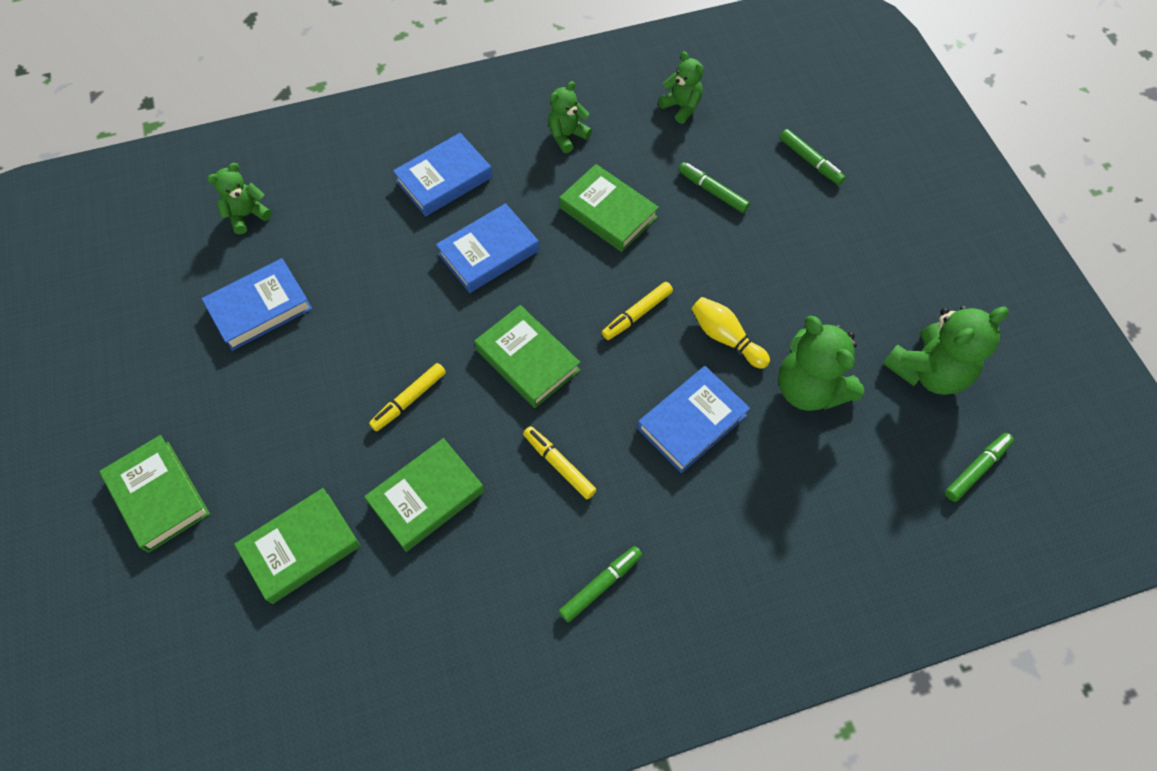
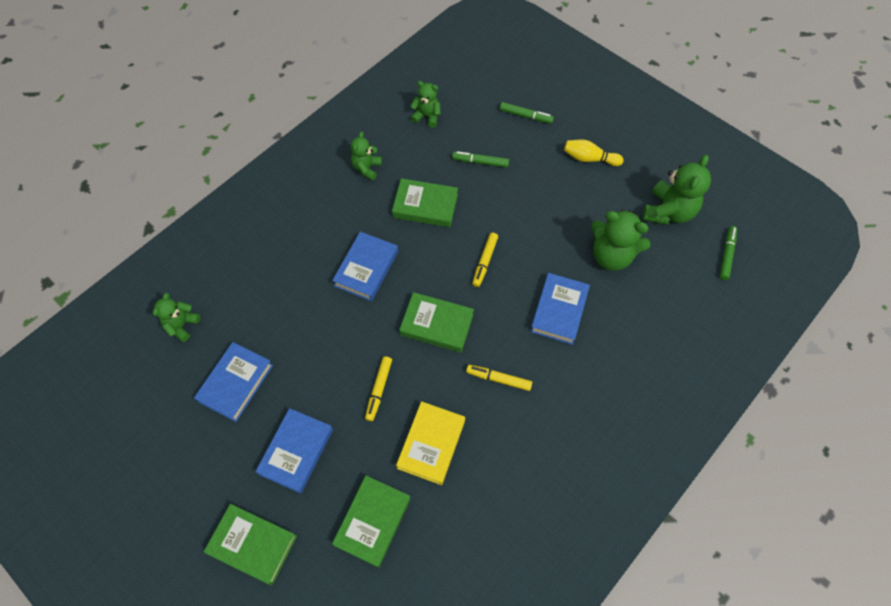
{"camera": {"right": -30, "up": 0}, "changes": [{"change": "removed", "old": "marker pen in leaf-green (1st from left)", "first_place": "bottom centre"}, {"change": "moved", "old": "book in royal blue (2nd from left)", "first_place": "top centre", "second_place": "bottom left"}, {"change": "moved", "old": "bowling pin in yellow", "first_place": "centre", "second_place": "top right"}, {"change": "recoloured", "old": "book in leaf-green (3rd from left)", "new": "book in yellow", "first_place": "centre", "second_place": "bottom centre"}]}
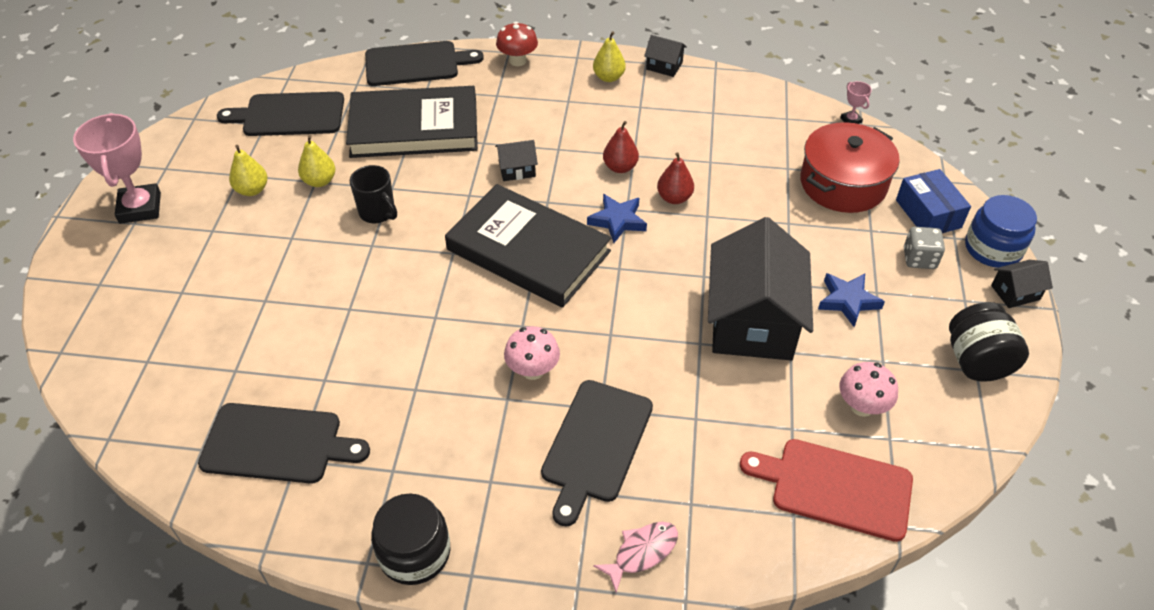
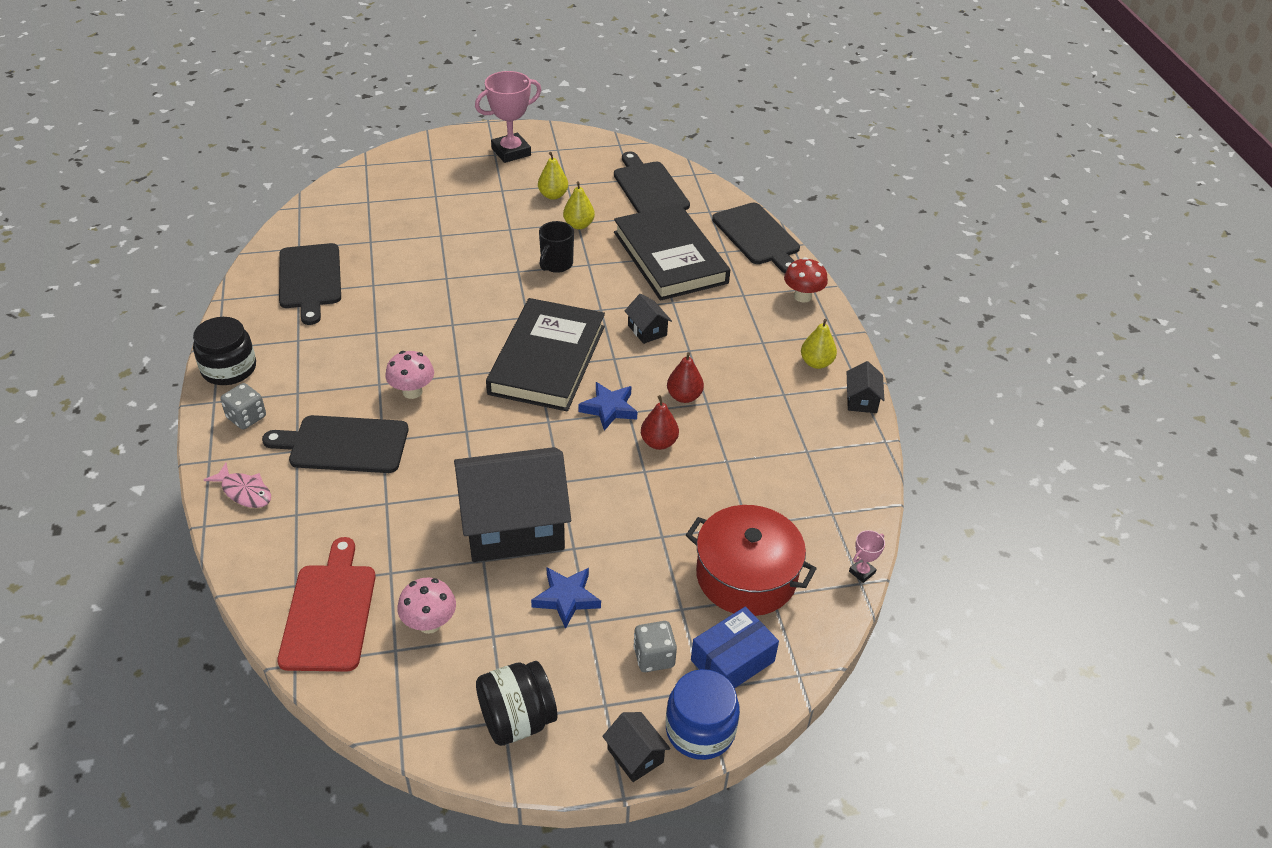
{"camera": {"right": 70, "up": -5}, "changes": [{"change": "added", "new": "game die in ash-grey (1st from left)", "second_place": "middle left"}]}
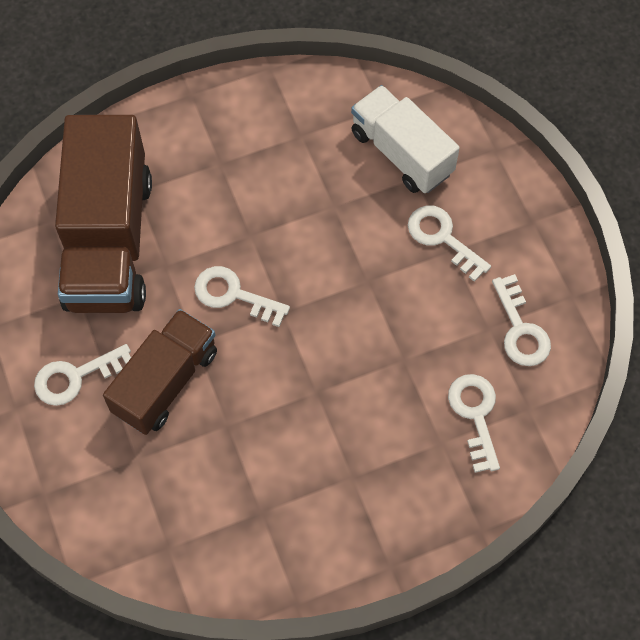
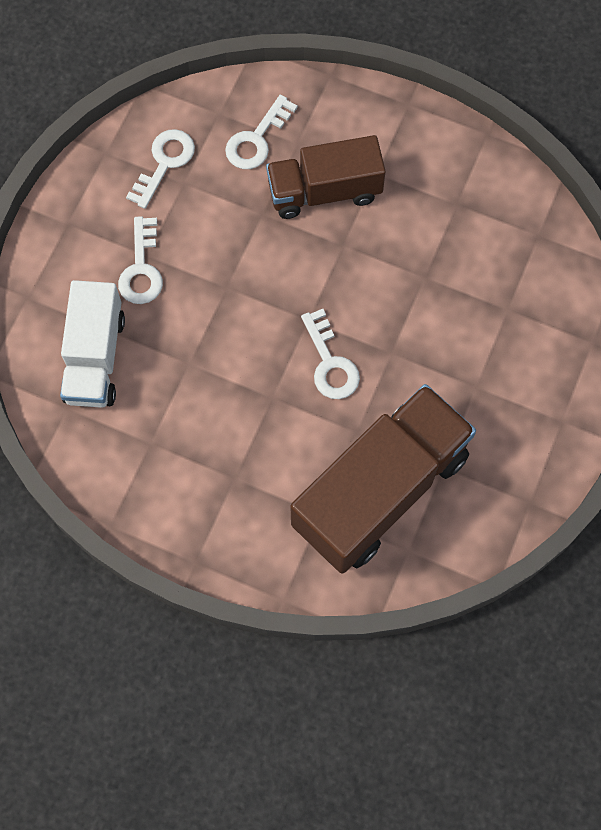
{"camera": {"right": -135, "up": 5}, "changes": [{"change": "removed", "old": "latchkey in white (1st from left)", "first_place": "middle left"}, {"change": "moved", "old": "lorry in russet (2nd from left in the first image)", "new": "lorry in russet (1st from left)", "first_place": "middle left", "second_place": "top centre"}]}
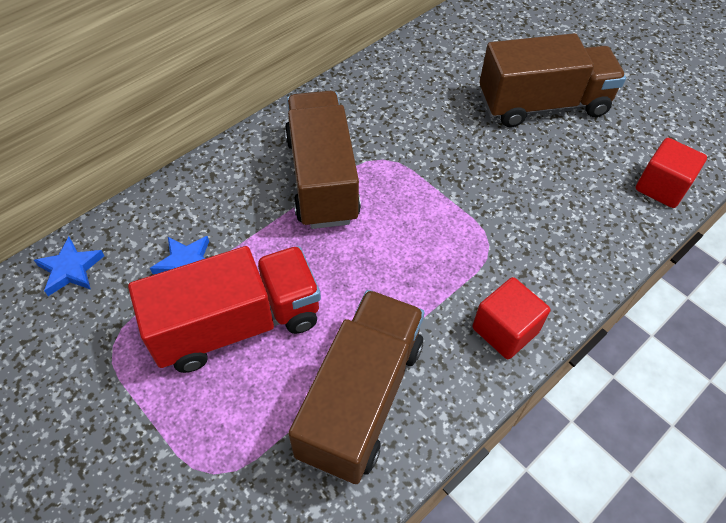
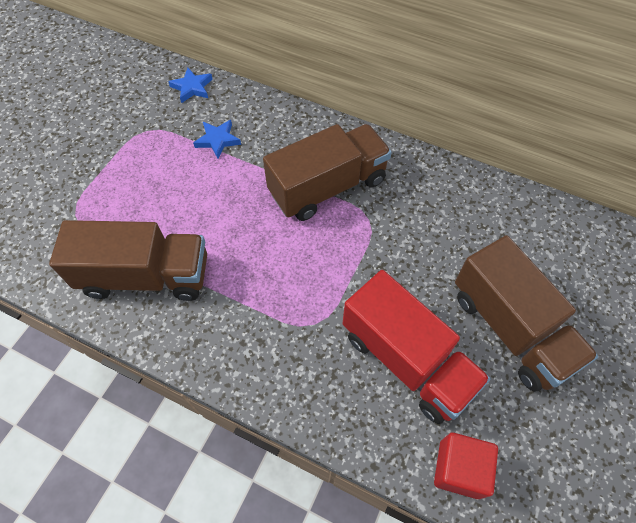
{"camera": {"right": 70, "up": 5}, "changes": [{"change": "removed", "old": "solid cube in crimson (1st from left)", "first_place": "middle right"}, {"change": "moved", "old": "lorry in crimson", "first_place": "middle left", "second_place": "centre"}]}
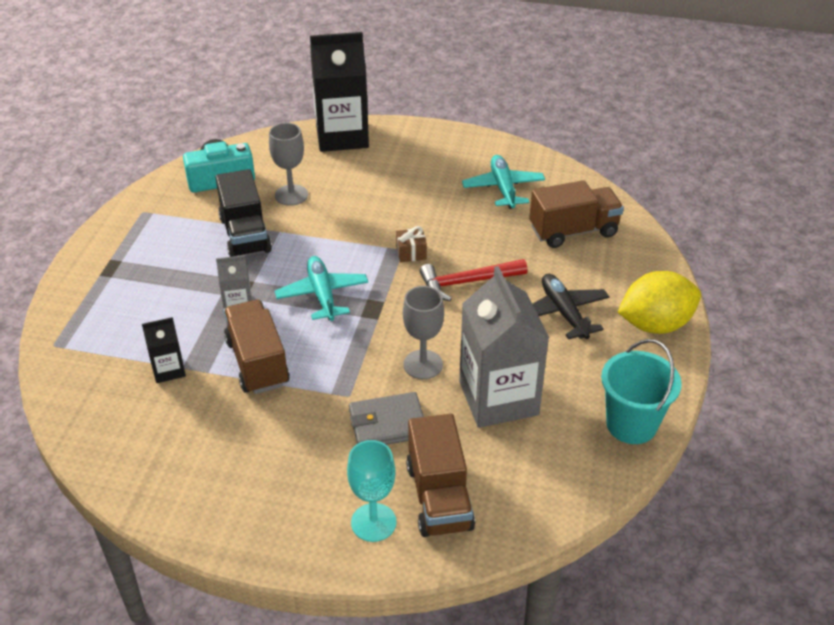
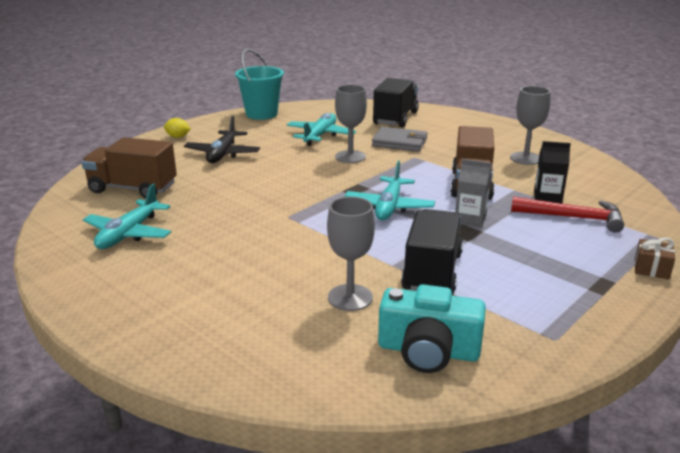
{"camera": {"right": -150, "up": -15}, "changes": [{"change": "removed", "old": "carton in jet-black (2nd from left)", "first_place": "top centre"}, {"change": "removed", "old": "wine glass in teal", "first_place": "bottom centre"}, {"change": "added", "new": "wine glass in ash-grey (3rd from left)", "second_place": "top right"}, {"change": "moved", "old": "present in russet", "first_place": "centre", "second_place": "middle right"}, {"change": "moved", "old": "claw hammer in crimson", "first_place": "centre", "second_place": "middle right"}, {"change": "replaced", "old": "carton in ash-grey (2nd from left)", "new": "aeroplane in teal (2nd from left)", "first_place": "centre", "second_place": "top centre"}, {"change": "recoloured", "old": "lorry in russet (2nd from left)", "new": "lorry in jet-black (1st from left)", "first_place": "bottom centre", "second_place": "top centre"}, {"change": "resized", "old": "lemon in yellow", "first_place": "middle right", "second_place": "top left", "factor": 0.43}]}
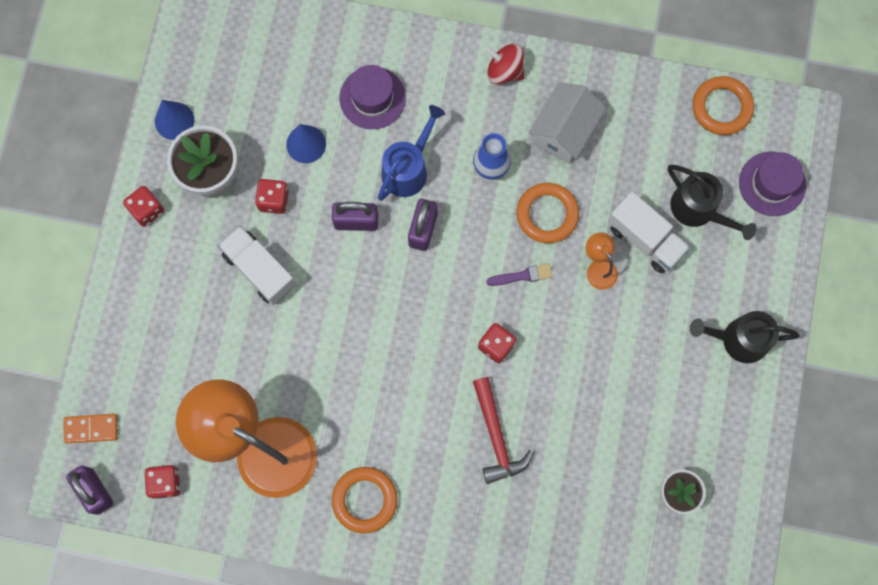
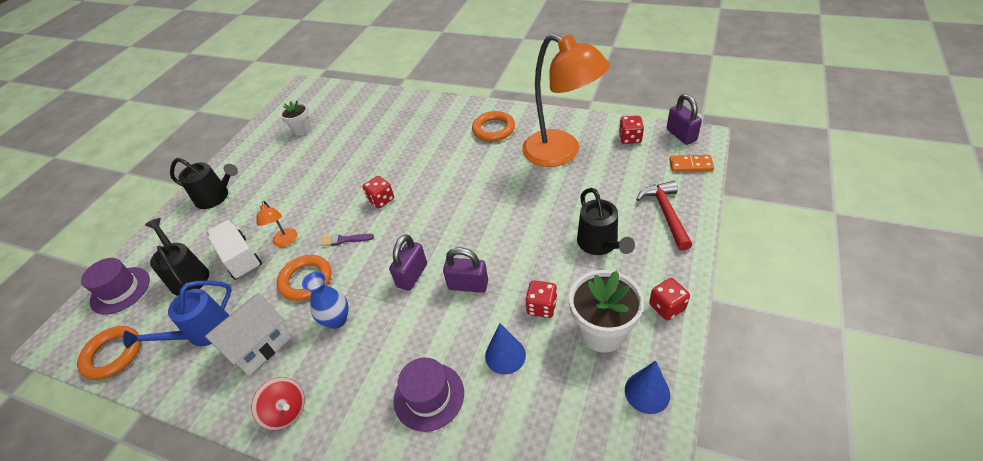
{"camera": {"right": -165, "up": -30}, "changes": [{"change": "removed", "old": "lorry in white (1st from left)", "first_place": "middle left"}, {"change": "added", "new": "sprinkling can in jet-black (3rd from left)", "second_place": "centre"}, {"change": "moved", "old": "sprinkling can in royal blue", "first_place": "top centre", "second_place": "bottom left"}, {"change": "moved", "old": "claw hammer in crimson", "first_place": "bottom centre", "second_place": "middle right"}]}
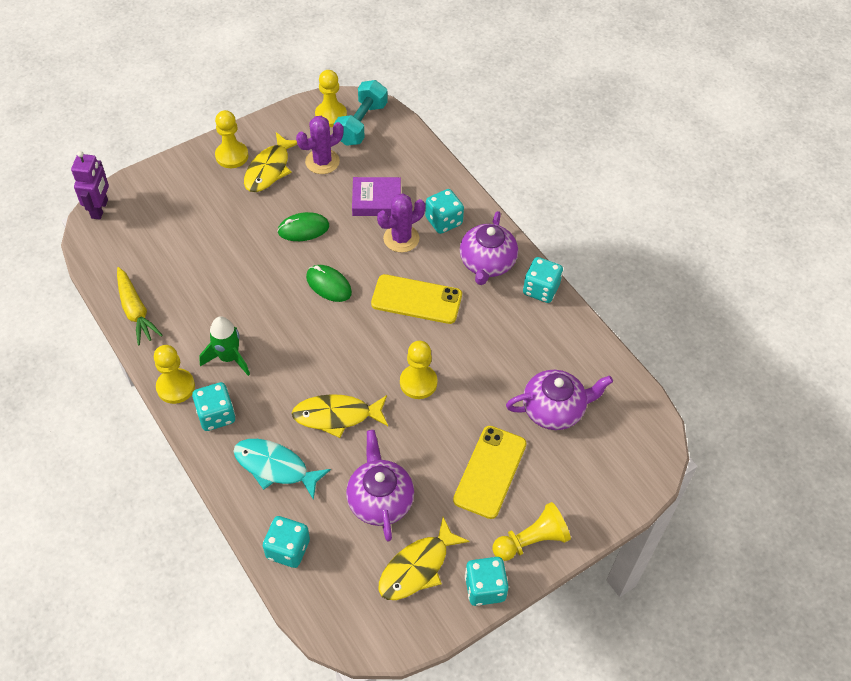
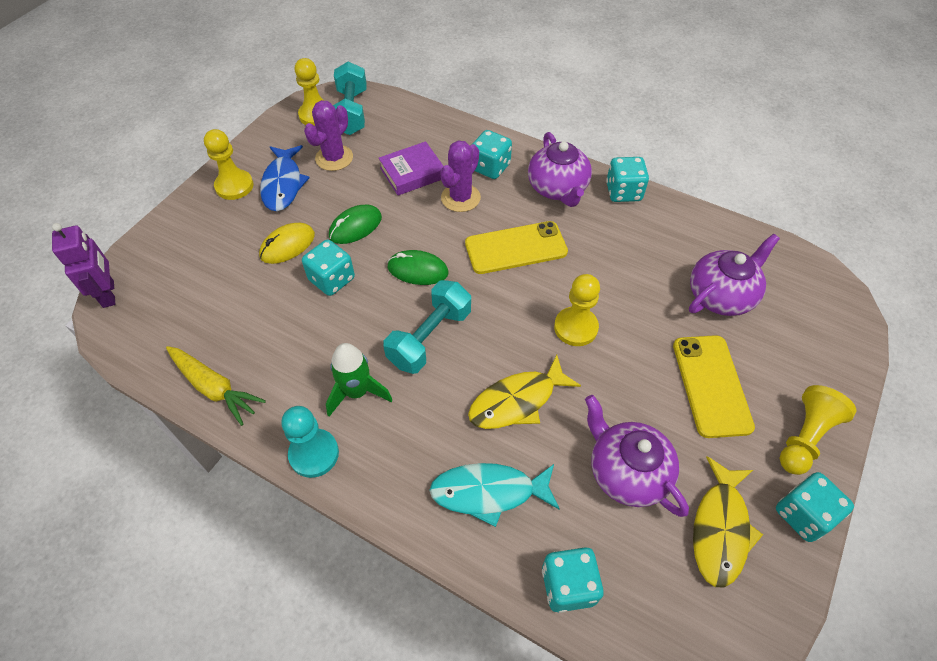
{"camera": {"right": -25, "up": 0}, "changes": [{"change": "added", "new": "PC mouse in yellow", "second_place": "middle left"}, {"change": "added", "new": "hand weight in teal (2nd from left)", "second_place": "centre"}, {"change": "moved", "old": "game die in teal (1st from left)", "first_place": "middle left", "second_place": "centre"}, {"change": "recoloured", "old": "game pawn in yellow (1st from left)", "new": "game pawn in teal", "first_place": "middle left", "second_place": "bottom left"}, {"change": "recoloured", "old": "toy fish in yellow (1st from left)", "new": "toy fish in royal blue", "first_place": "top left", "second_place": "top left"}]}
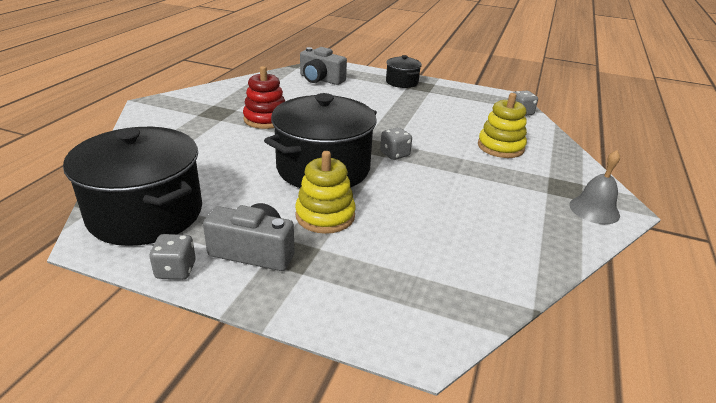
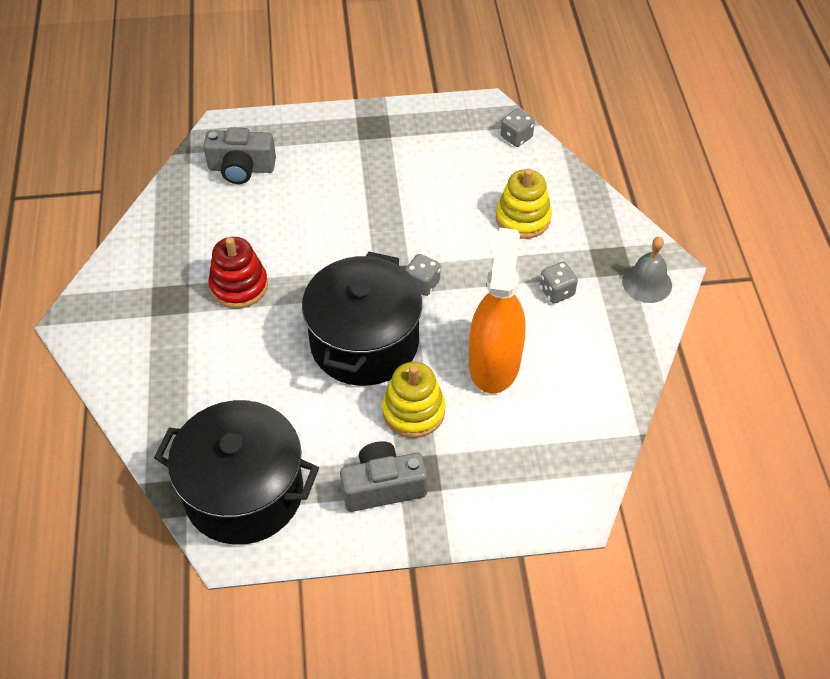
{"camera": {"right": -25, "up": 20}, "changes": [{"change": "removed", "old": "cooking pot in jet-black (3rd from left)", "first_place": "top centre"}, {"change": "added", "new": "sprayer in orange", "second_place": "centre"}, {"change": "moved", "old": "game die in ash-grey (1st from left in the first image)", "new": "game die in ash-grey (3rd from left)", "first_place": "middle left", "second_place": "middle right"}]}
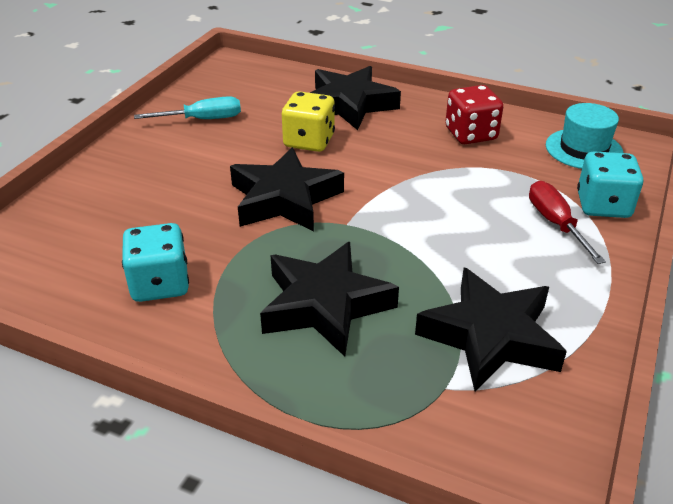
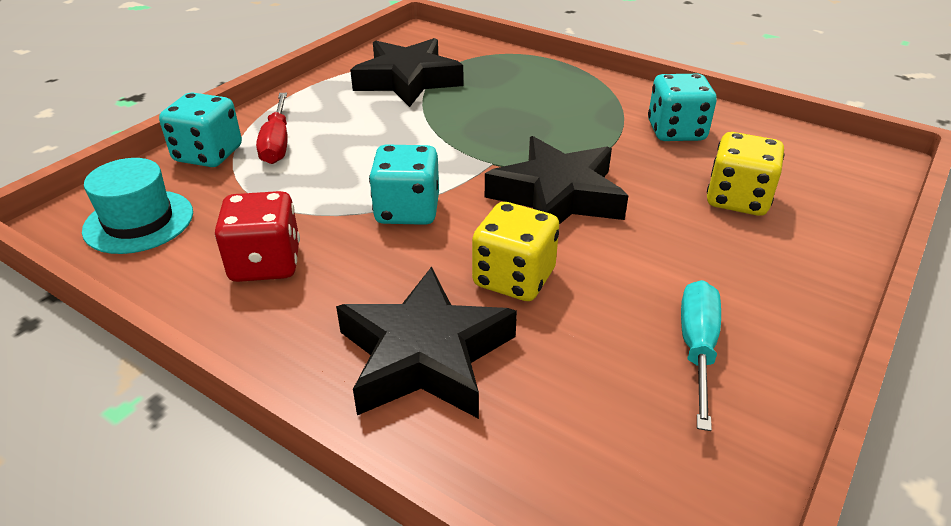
{"camera": {"right": -170, "up": 0}, "changes": [{"change": "removed", "old": "star shape in jet-black (2nd from left)", "first_place": "centre"}, {"change": "added", "new": "game die in teal (2nd from left)", "second_place": "centre"}, {"change": "added", "new": "game die in yellow (2nd from left)", "second_place": "top right"}, {"change": "turned", "old": "screwdriver in teal", "first_place": "top left", "second_place": "bottom right", "degrees": 105}]}
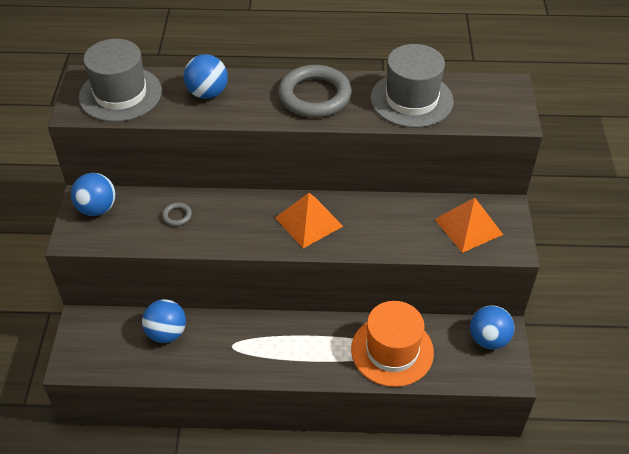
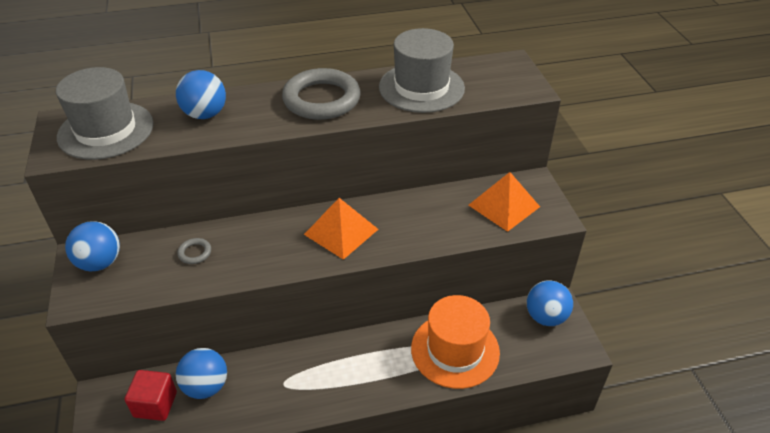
{"camera": {"right": -15, "up": -5}, "changes": [{"change": "added", "new": "solid cube in crimson", "second_place": "bottom left"}]}
